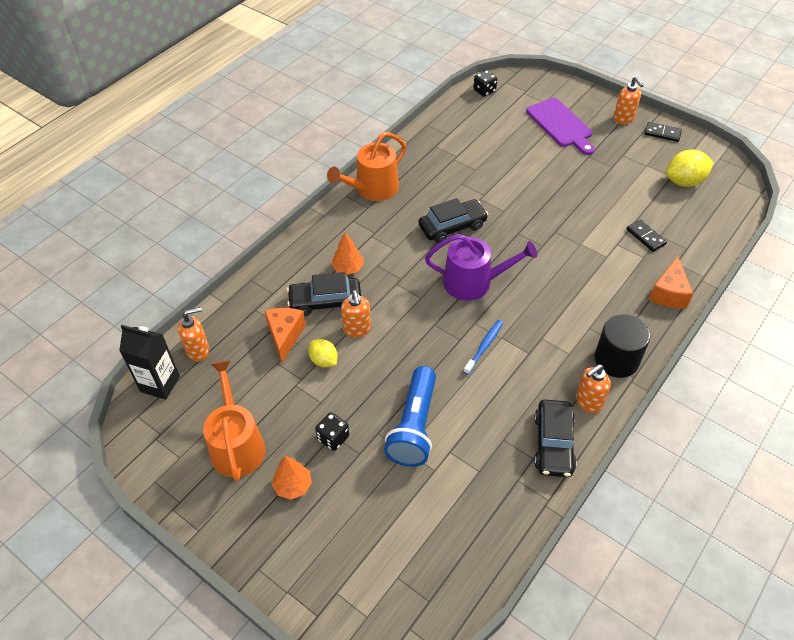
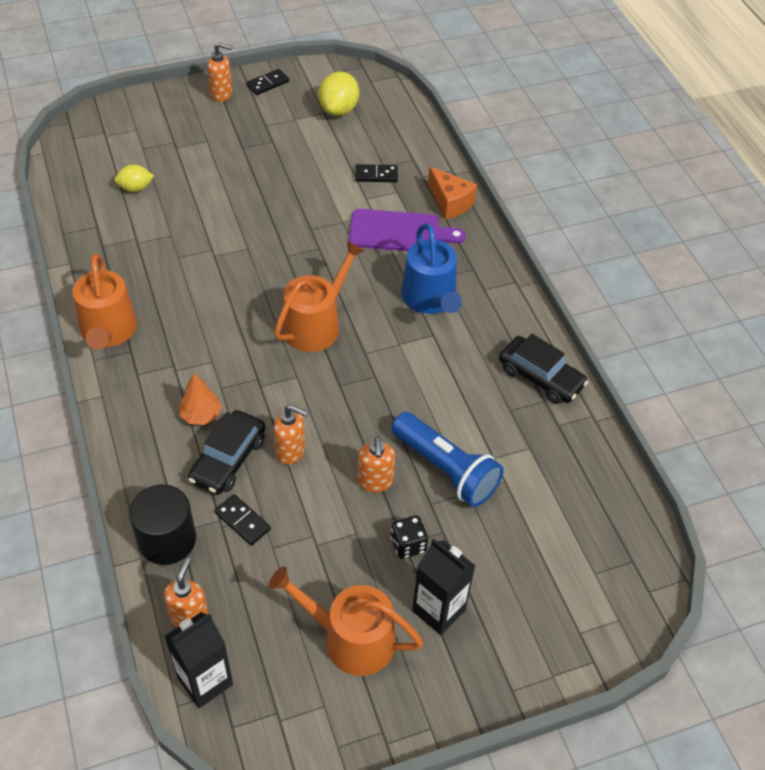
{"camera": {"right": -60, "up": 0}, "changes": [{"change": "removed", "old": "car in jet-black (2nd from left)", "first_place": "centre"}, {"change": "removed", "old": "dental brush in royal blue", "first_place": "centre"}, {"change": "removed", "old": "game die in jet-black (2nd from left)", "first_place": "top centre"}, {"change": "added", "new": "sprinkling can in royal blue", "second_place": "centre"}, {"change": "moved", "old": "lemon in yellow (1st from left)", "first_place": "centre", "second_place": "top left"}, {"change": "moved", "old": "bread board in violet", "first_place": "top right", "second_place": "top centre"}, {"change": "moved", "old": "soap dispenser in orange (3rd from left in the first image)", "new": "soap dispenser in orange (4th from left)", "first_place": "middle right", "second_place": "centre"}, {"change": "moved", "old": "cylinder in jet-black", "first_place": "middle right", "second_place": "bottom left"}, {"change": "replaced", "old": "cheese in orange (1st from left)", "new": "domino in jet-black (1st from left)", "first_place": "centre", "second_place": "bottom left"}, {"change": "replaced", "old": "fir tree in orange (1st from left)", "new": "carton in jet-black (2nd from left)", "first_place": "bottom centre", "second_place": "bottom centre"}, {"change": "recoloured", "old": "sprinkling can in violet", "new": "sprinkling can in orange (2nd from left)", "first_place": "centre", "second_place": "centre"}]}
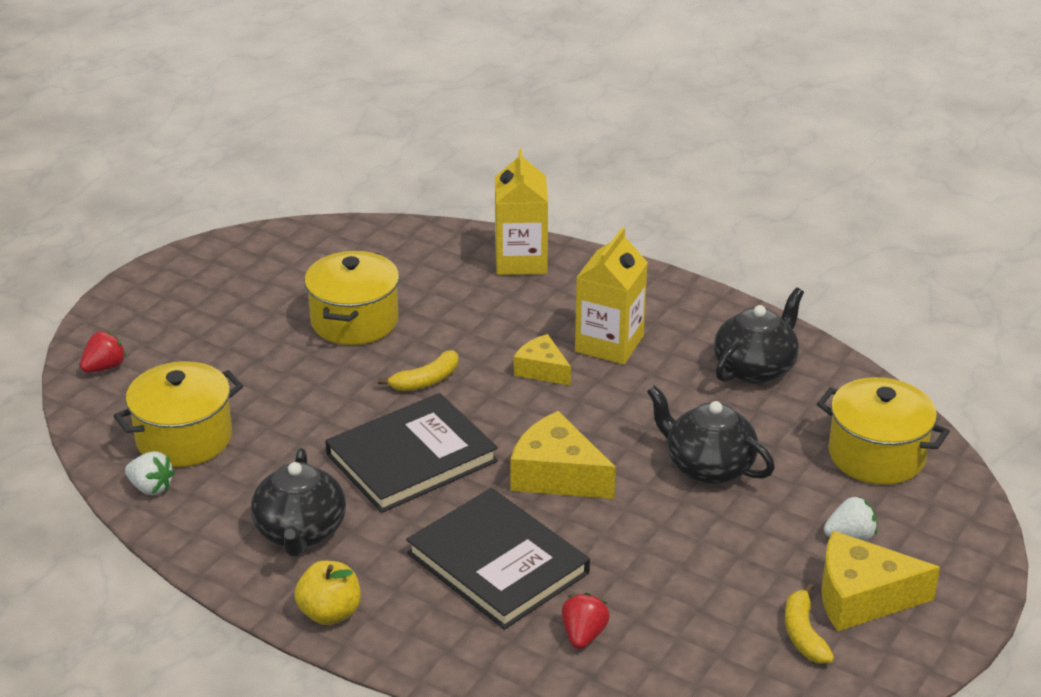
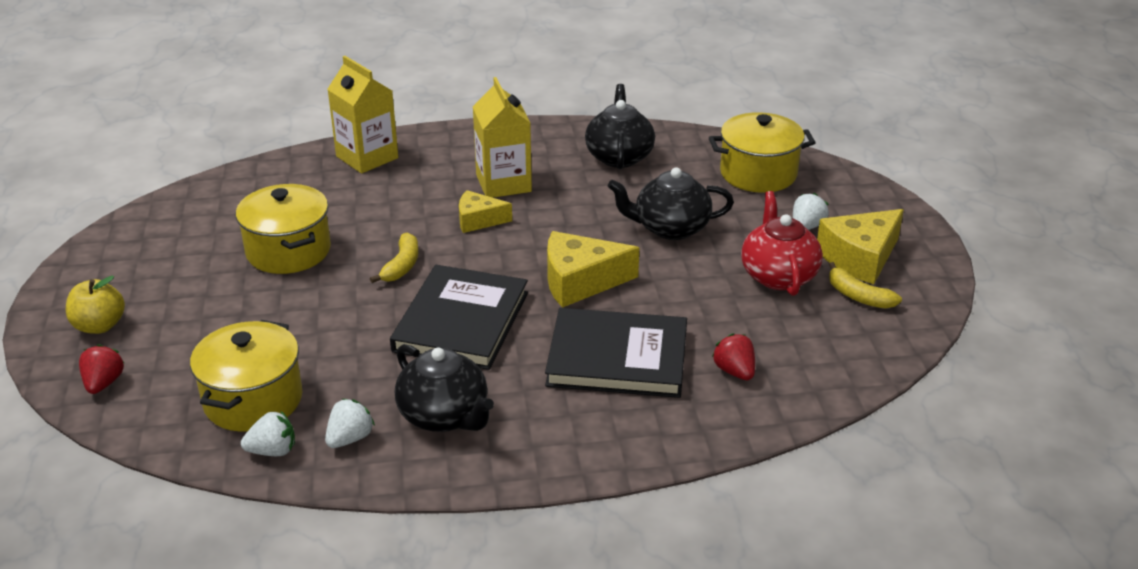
{"camera": {"right": -40, "up": 0}, "changes": [{"change": "added", "new": "strawberry in white (2nd from left)", "second_place": "bottom left"}, {"change": "added", "new": "teapot in crimson", "second_place": "middle right"}, {"change": "moved", "old": "apple in yellow", "first_place": "bottom left", "second_place": "middle left"}]}
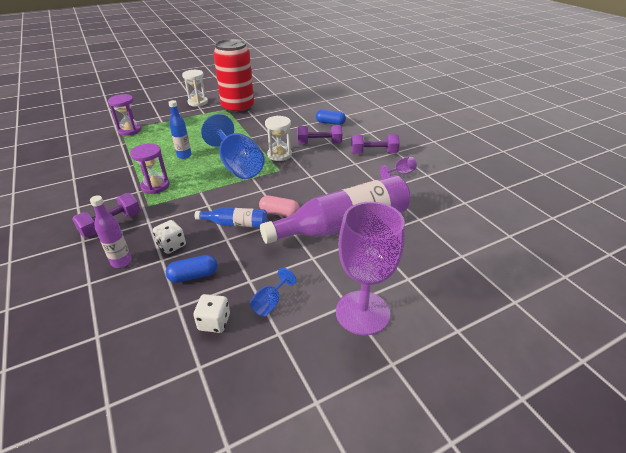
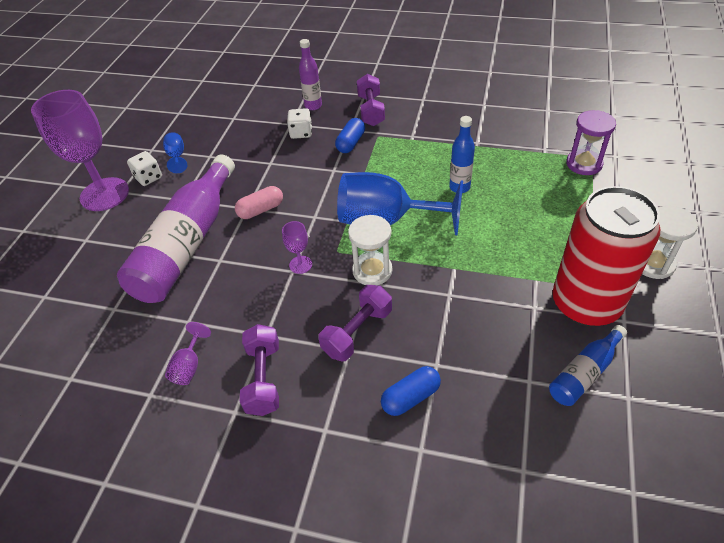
{"camera": {"right": 135, "up": 10}, "changes": [{"change": "removed", "old": "hourglass in violet (2nd from left)", "first_place": "middle left"}, {"change": "added", "new": "wine glass in violet (3rd from left)", "second_place": "centre"}, {"change": "moved", "old": "capsule in royal blue (1st from left)", "first_place": "middle left", "second_place": "top centre"}, {"change": "moved", "old": "game die in white (2nd from left in the first image)", "new": "game die in white (1st from left)", "first_place": "bottom centre", "second_place": "top left"}, {"change": "moved", "old": "bottle in royal blue (2nd from left)", "first_place": "centre", "second_place": "bottom right"}, {"change": "turned", "old": "hand weight in violet (3rd from left in the first image)", "first_place": "top centre", "second_place": "bottom centre", "degrees": -45}]}
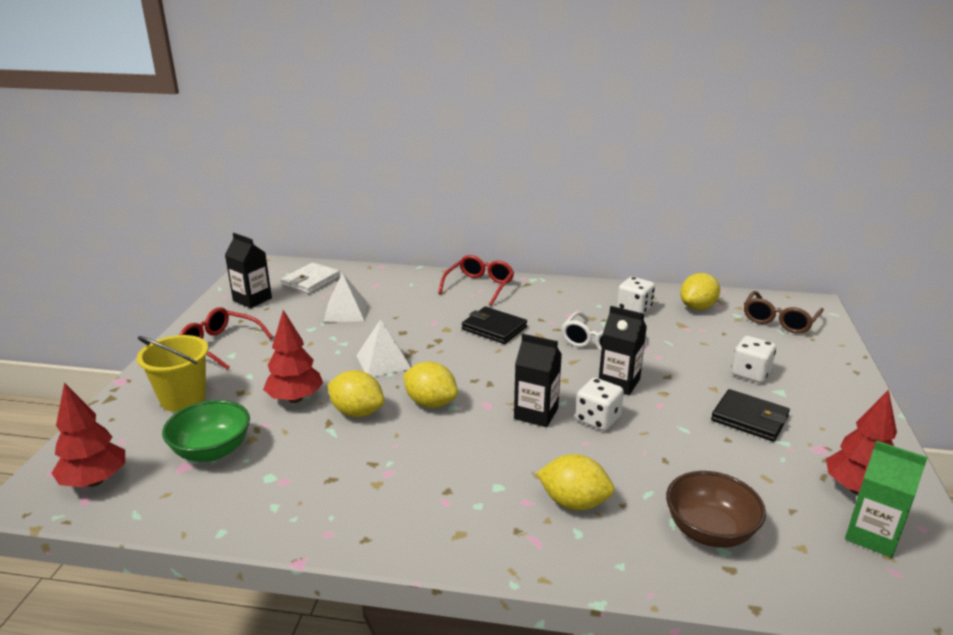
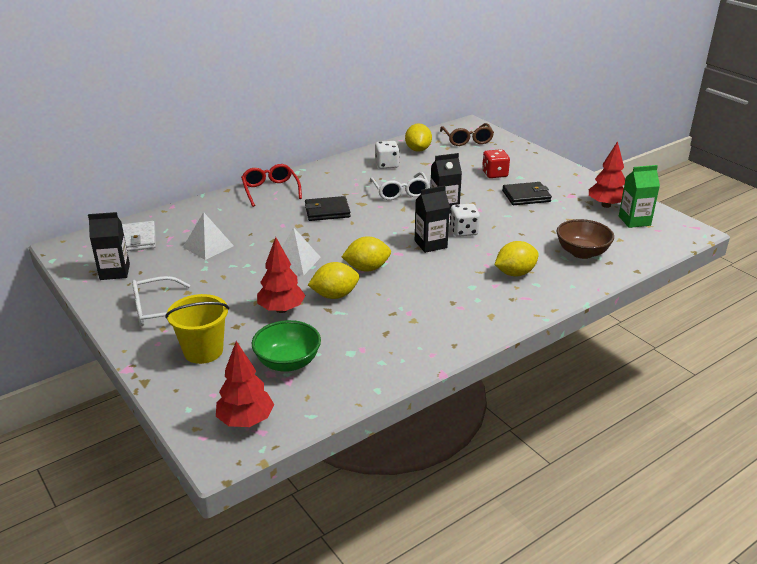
{"camera": {"right": -45, "up": 5}, "changes": [{"change": "recoloured", "old": "glasses in crimson (1st from left)", "new": "glasses in white (1st from left)", "first_place": "middle left", "second_place": "middle left"}, {"change": "recoloured", "old": "game die in white (3rd from left)", "new": "game die in crimson", "first_place": "middle right", "second_place": "top centre"}]}
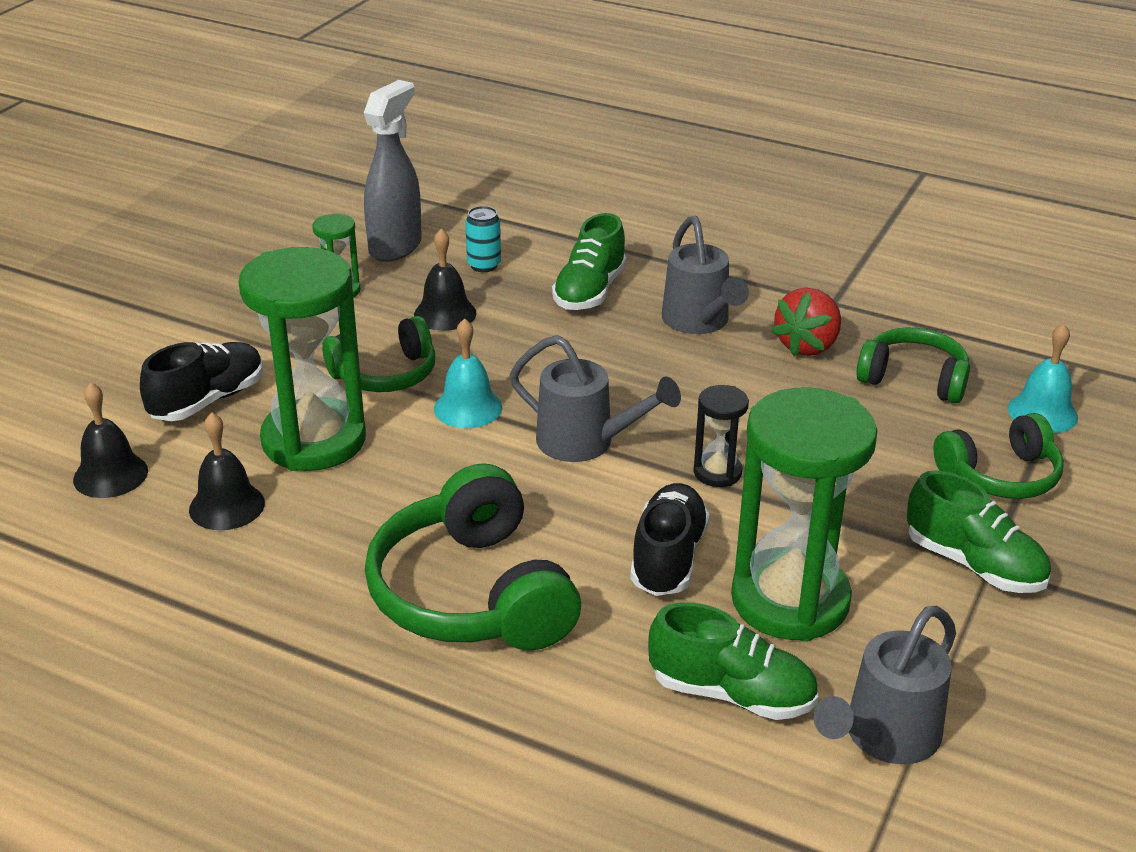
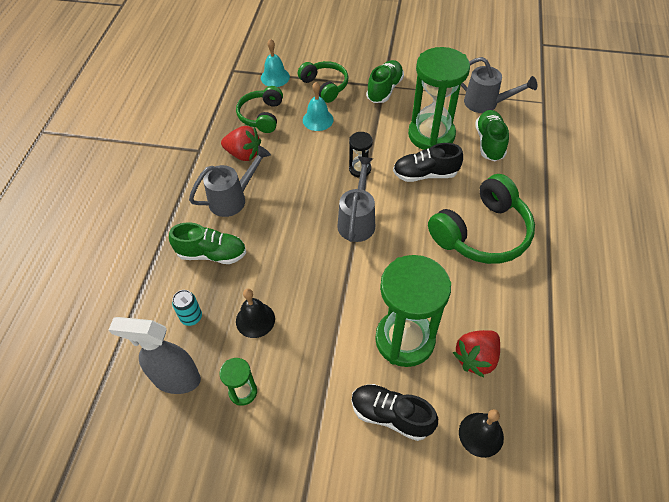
{"camera": {"right": -105, "up": 20}, "changes": [{"change": "removed", "old": "headphones in leaf-green (1st from left)", "first_place": "middle left"}, {"change": "moved", "old": "school bell in teal (1st from left in the first image)", "new": "school bell in teal (2nd from left)", "first_place": "centre", "second_place": "top centre"}, {"change": "replaced", "old": "school bell in jet-black (2nd from left)", "new": "strawberry in crimson (2nd from left)", "first_place": "middle left", "second_place": "bottom right"}]}
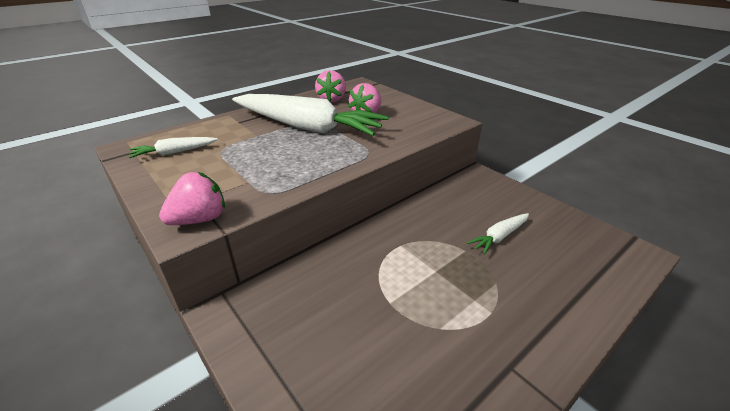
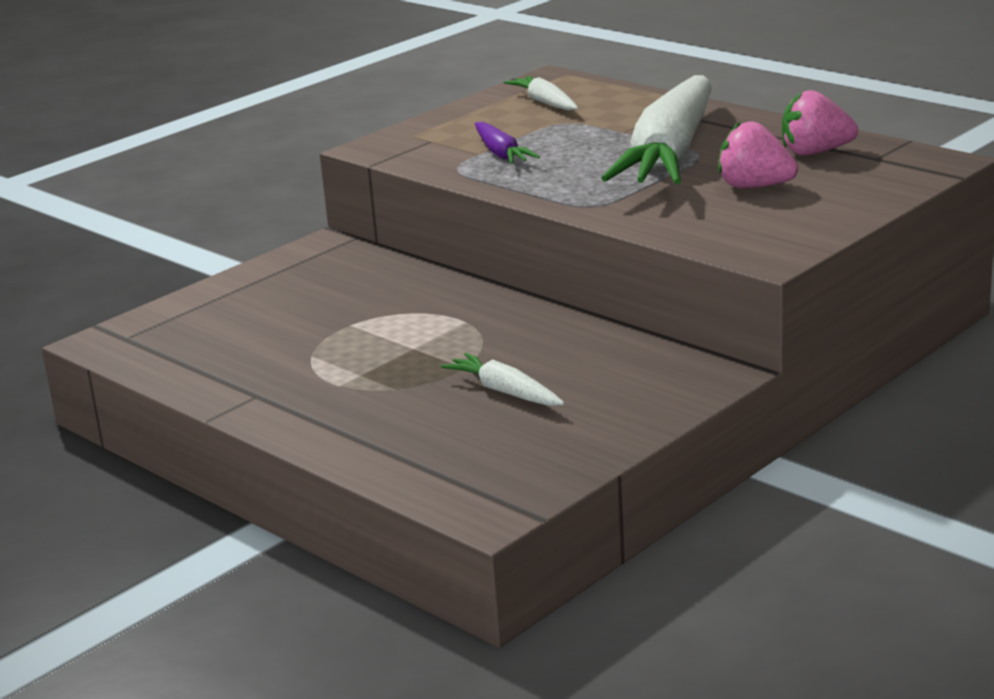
{"camera": {"right": 85, "up": -10}, "changes": [{"change": "removed", "old": "strawberry in rose-pink (1st from left)", "first_place": "middle left"}, {"change": "added", "new": "root vegetable in violet", "second_place": "top centre"}]}
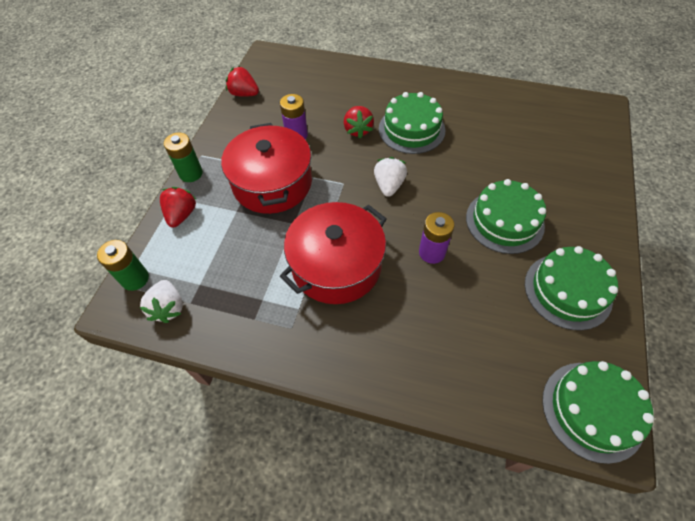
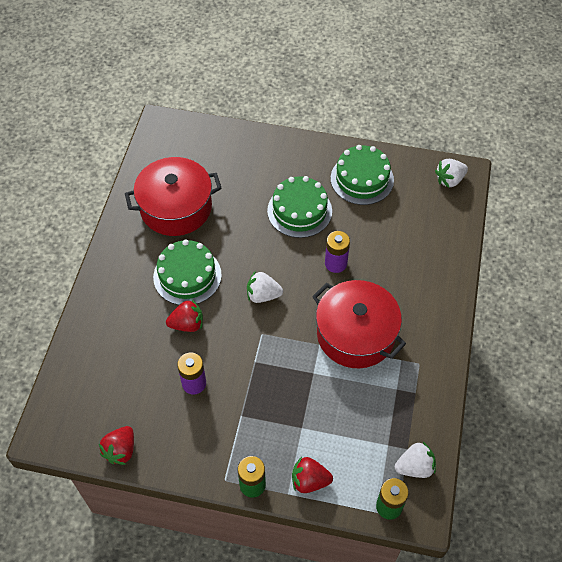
{"camera": {"right": -95, "up": 0}, "changes": [{"change": "moved", "old": "cooking pot in crimson (1st from left)", "first_place": "top centre", "second_place": "middle left"}, {"change": "replaced", "old": "gateau in leaf-green (4th from left)", "new": "strawberry in white (3rd from left)", "first_place": "bottom right", "second_place": "top right"}]}
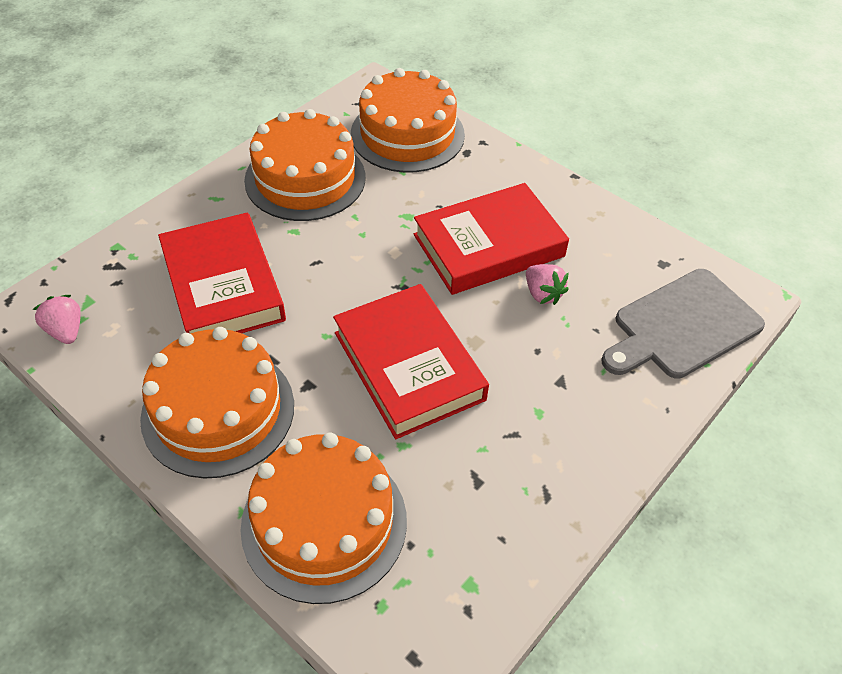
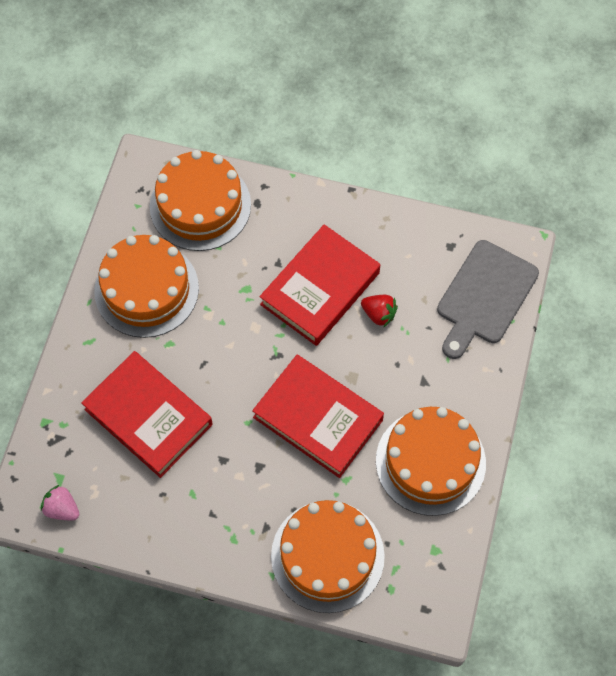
{"camera": {"right": -25, "up": 15}, "changes": [{"change": "moved", "old": "gateau in orange (1st from left in the first image)", "new": "gateau in orange (4th from left)", "first_place": "middle left", "second_place": "bottom right"}, {"change": "recoloured", "old": "strawberry in rose-pink (2nd from left)", "new": "strawberry in crimson", "first_place": "centre", "second_place": "centre"}]}
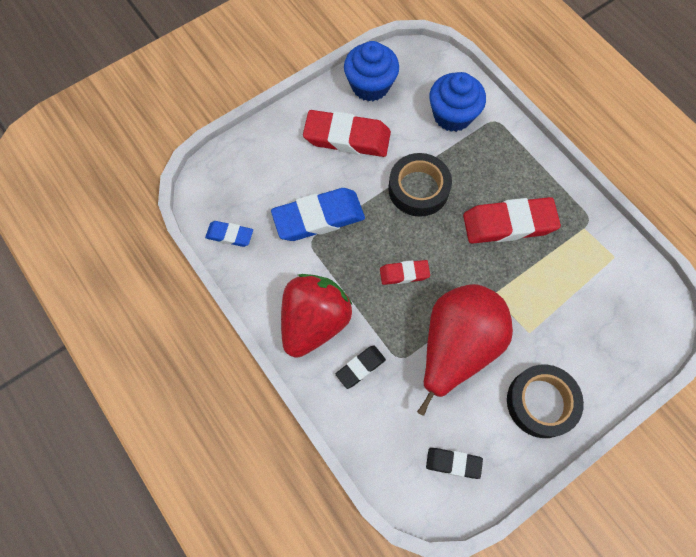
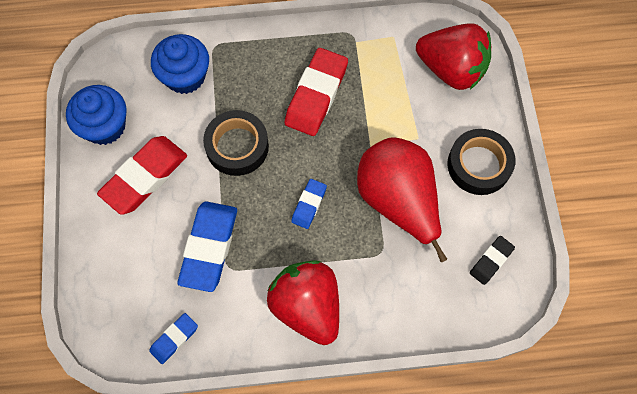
{"camera": {"right": -60, "up": 0}, "changes": [{"change": "removed", "old": "eraser in jet-black (1st from left)", "first_place": "centre"}, {"change": "added", "new": "strawberry in crimson (2nd from left)", "second_place": "top right"}, {"change": "recoloured", "old": "eraser in crimson (2nd from left)", "new": "eraser in royal blue (3rd from left)", "first_place": "centre", "second_place": "centre"}]}
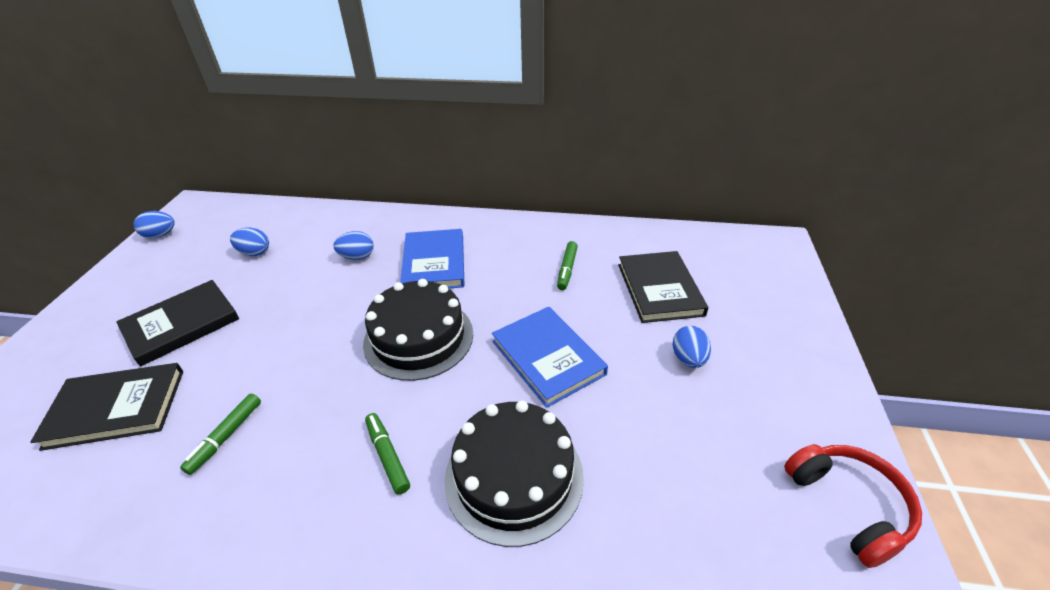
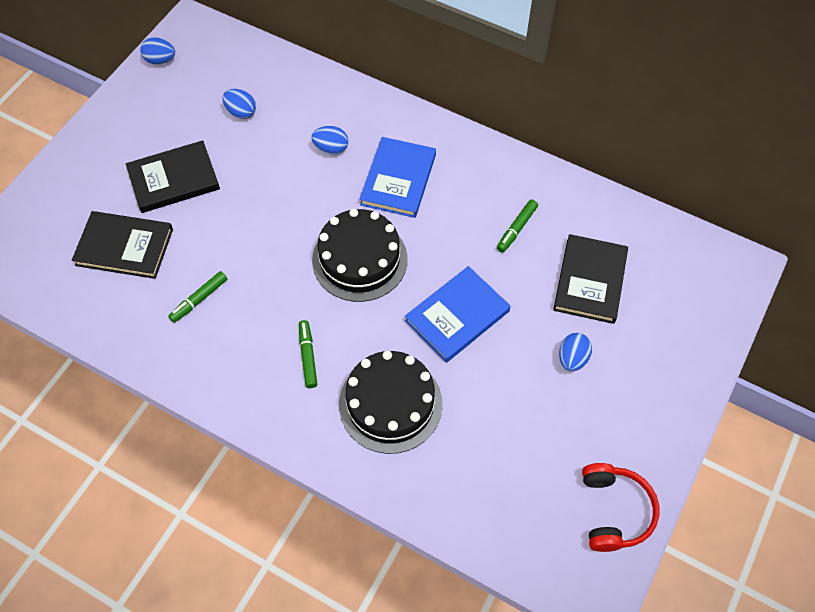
{"camera": {"right": 20, "up": 20}, "changes": [{"change": "turned", "old": "book in royal blue (2nd from left)", "first_place": "centre", "second_place": "centre", "degrees": 60}]}
